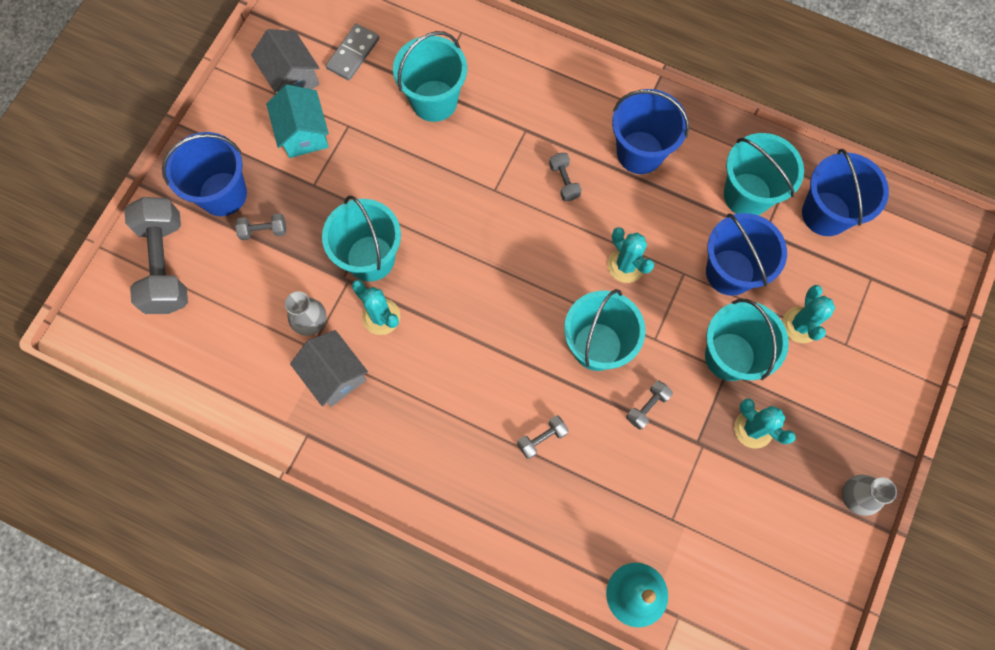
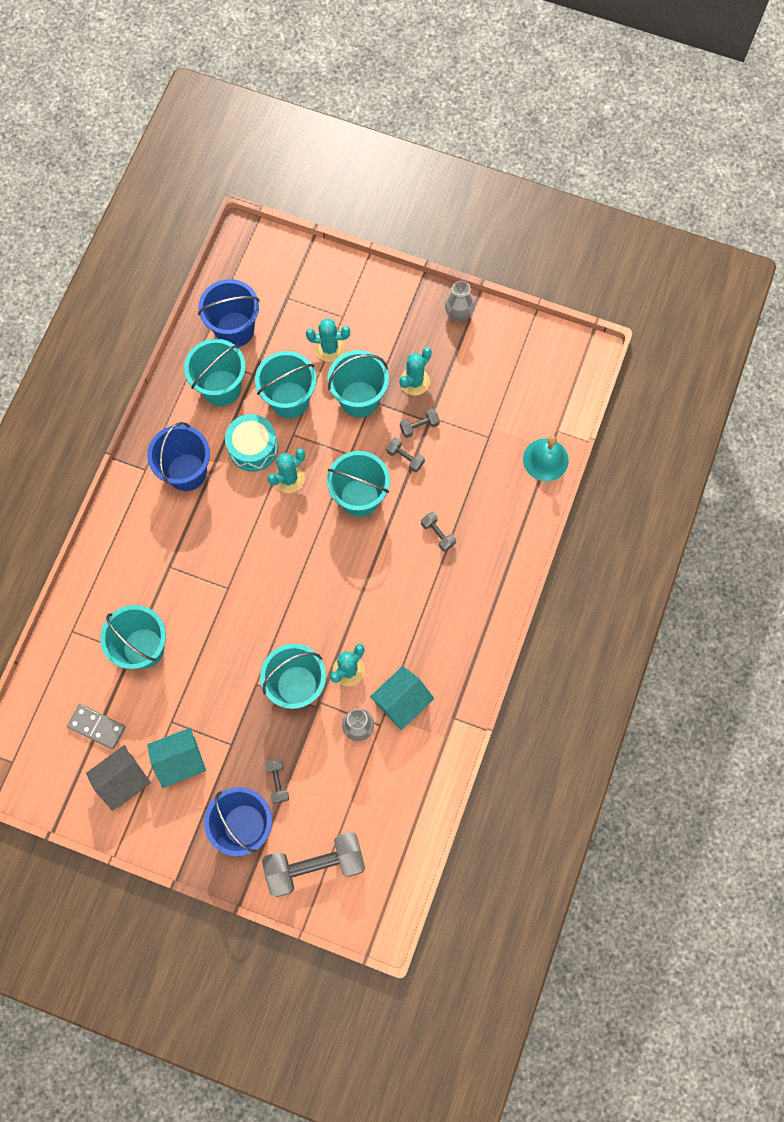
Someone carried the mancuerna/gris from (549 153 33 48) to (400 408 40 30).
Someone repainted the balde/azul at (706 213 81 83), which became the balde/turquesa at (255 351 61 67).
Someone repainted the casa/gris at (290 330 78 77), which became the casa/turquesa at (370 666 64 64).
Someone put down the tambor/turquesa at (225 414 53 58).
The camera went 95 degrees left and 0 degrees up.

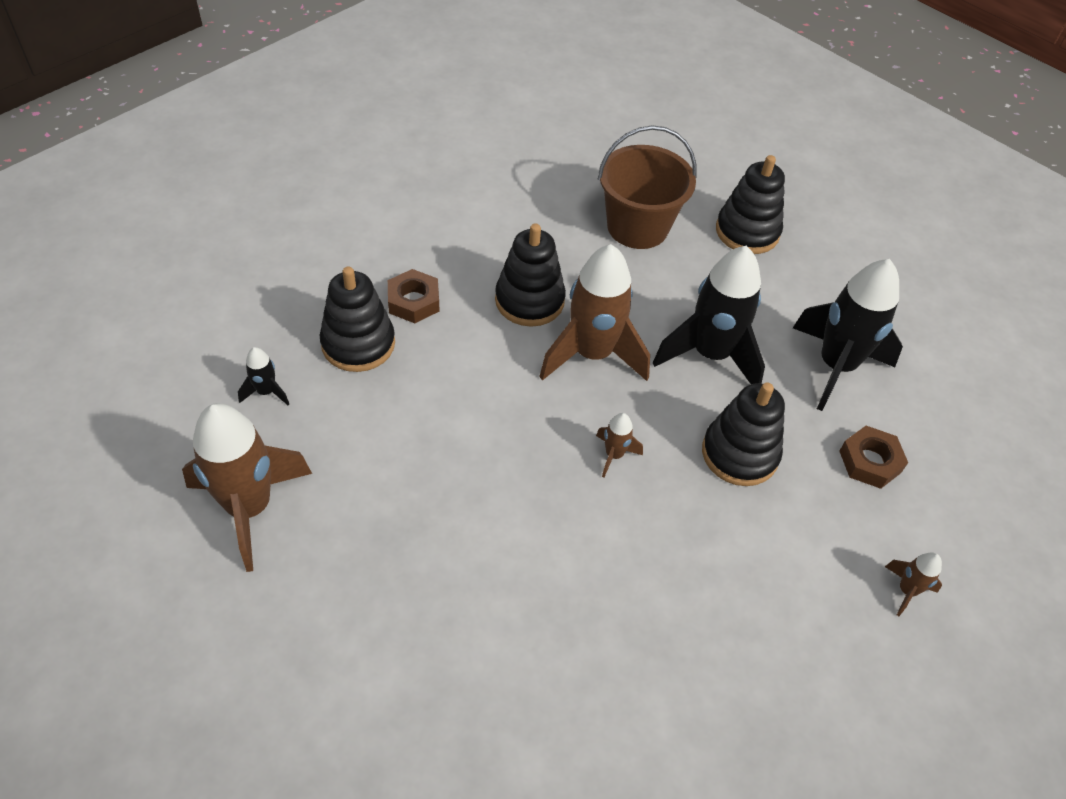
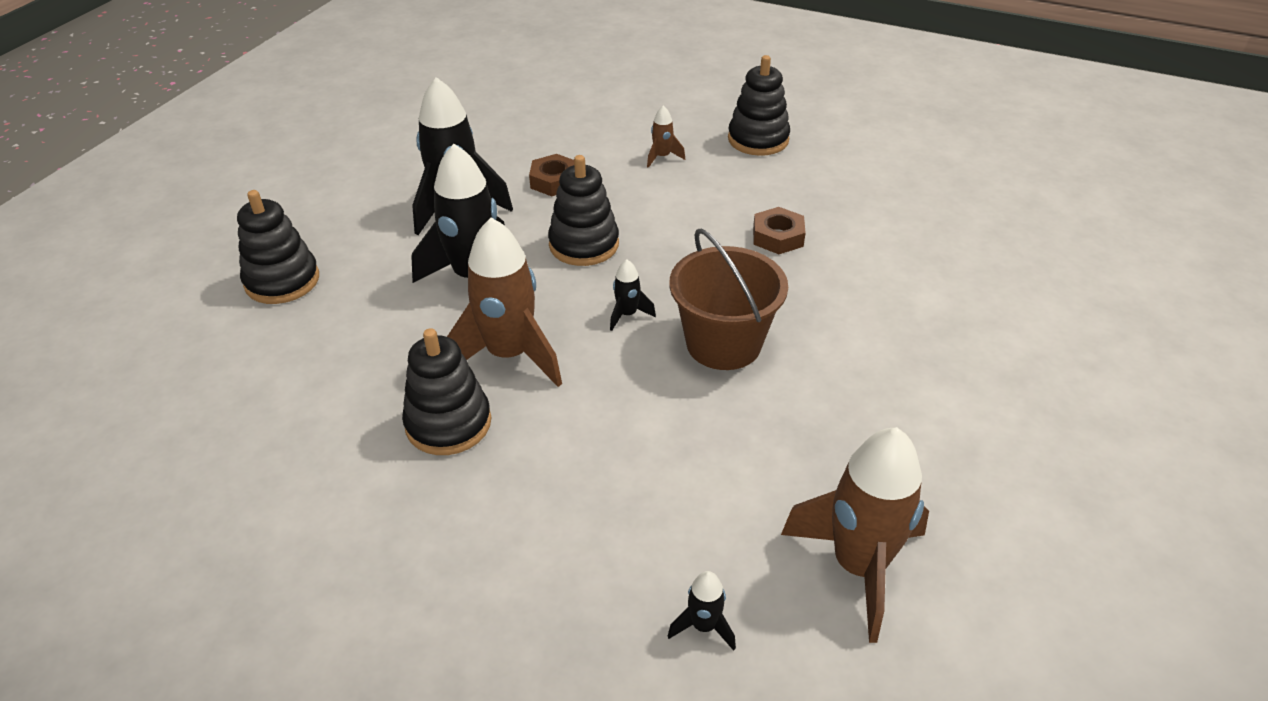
Someone carried the balde/marrón from (598 125 99 124) to (669 228 119 142).
Someone carried the juguete apilable/negro from (320 267 75 105) to (728 55 62 101).
Someone carried the tuerca/marrón from (388 269 52 54) to (753 207 53 47).
Someone repainted the cohete/marrón at (596 413 47 65), which became the cohete/negro at (610 259 46 72).
The camera went 105 degrees left and 10 degrees down.

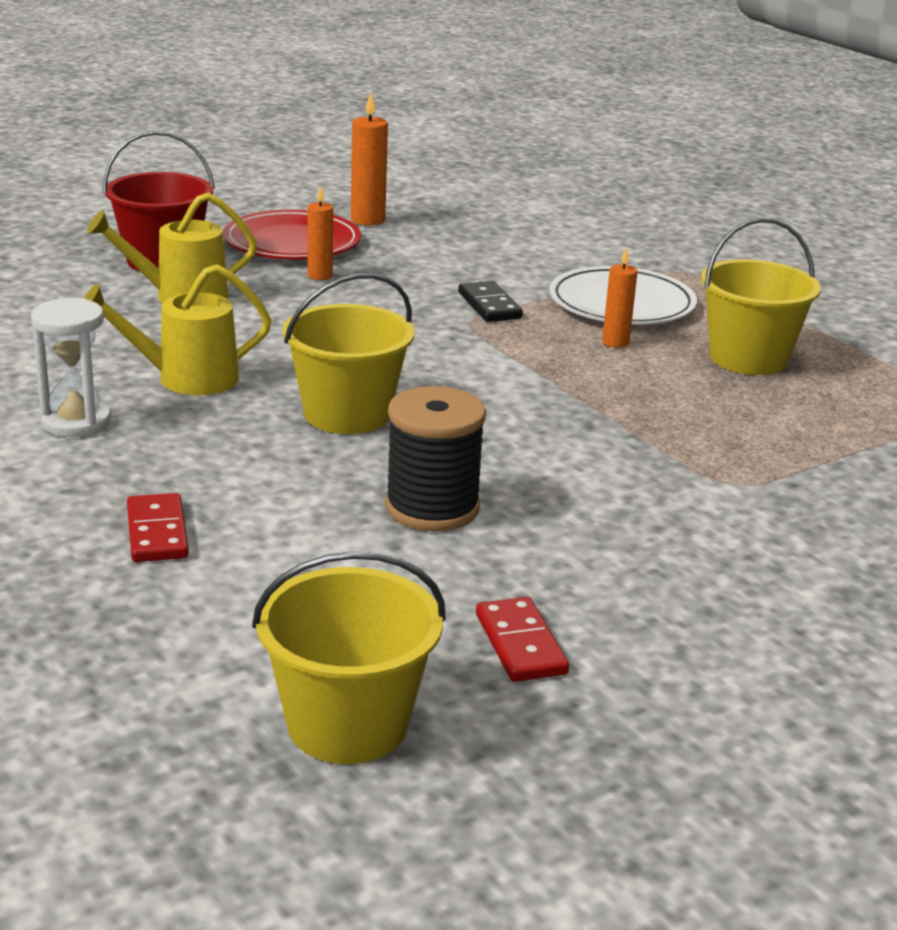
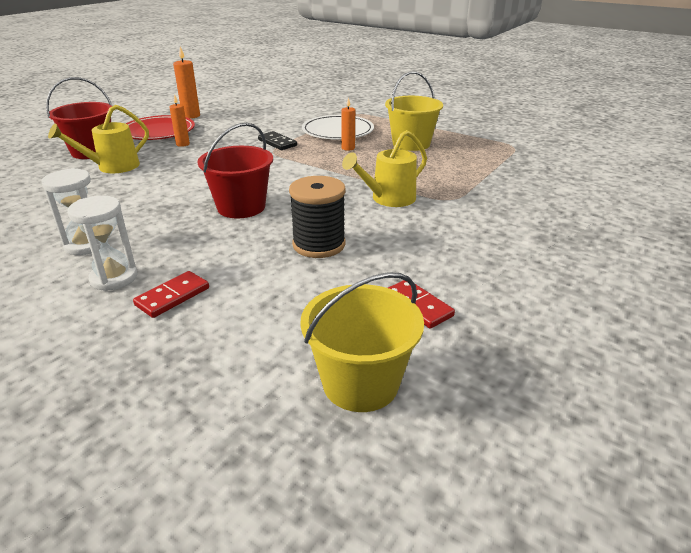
Someone carried the regadera/amarillo from (84 264 187 131) to (342 130 85 77).
Someone repainted the balde/amarillo at (282 273 133 161), which became the balde/rojo at (198 123 75 95).
Someone rotated the ficha de dominó/rojo at (127 493 62 69) by 75 degrees clockwise.
Someone put down the reloj de arena/blanco at (67 195 70 96).
The camera went 20 degrees left and 5 degrees up.

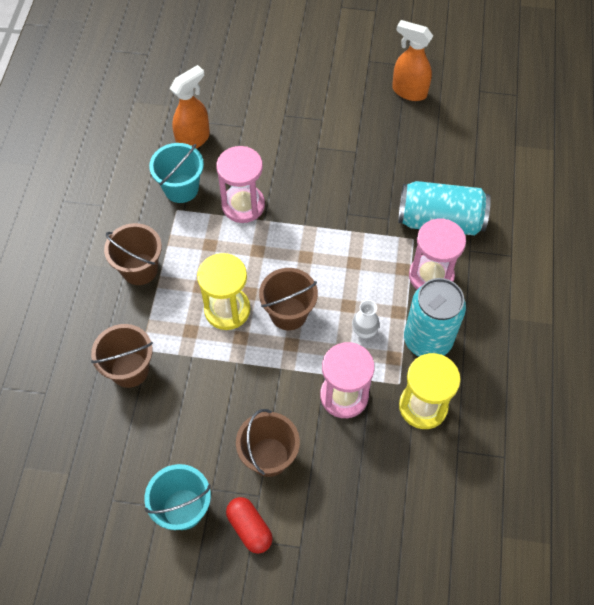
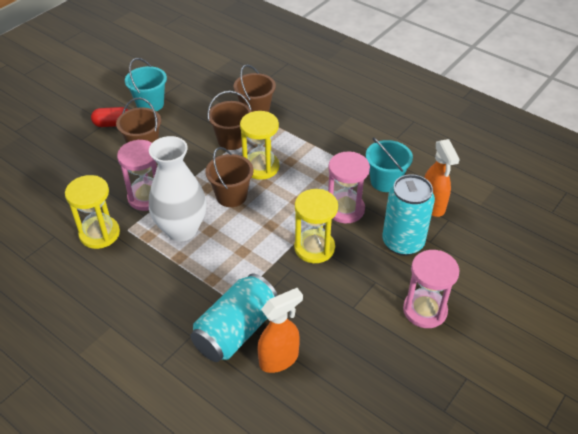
Someone carried the pulverizador/naranja from (392 20 41 81) to (258 288 45 85).
Someone carried the reloj de arena/rosa from (409 219 57 70) to (403 250 57 78).
Someone carried the balde/marrón from (104 223 58 62) to (207 91 45 59).
Someone carried the lata/turquesa from (404 278 62 78) to (382 174 53 82).
Someone scaled the florero/blanco at (352 300 27 39) by 2.42.
Someone put down the reloj de arena/amarillo at (294 189 44 74).
The camera went 120 degrees right and 15 degrees down.

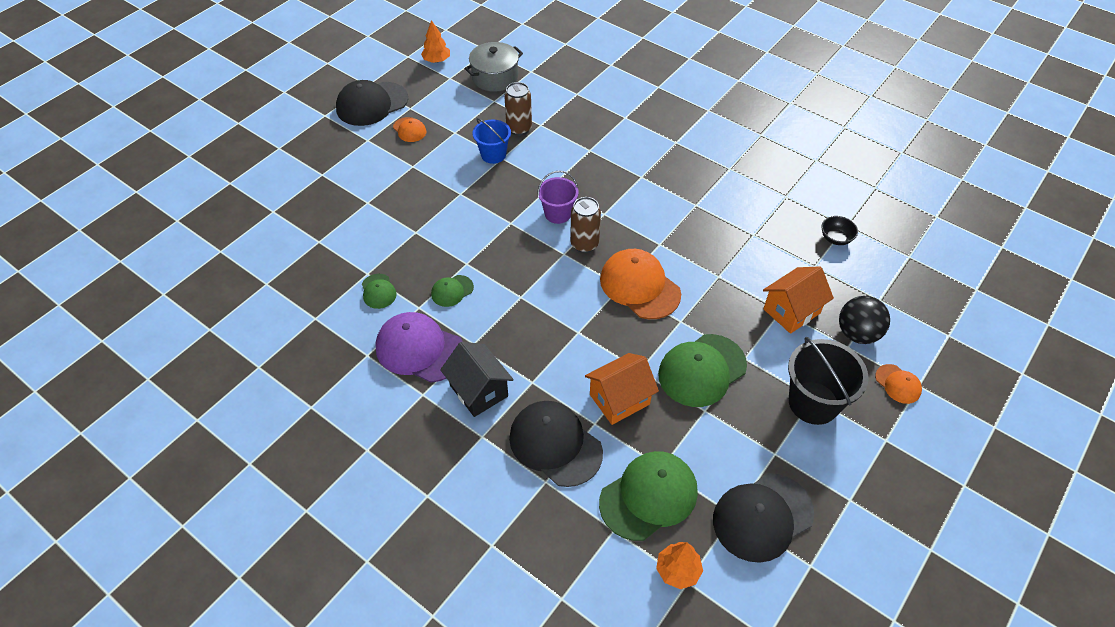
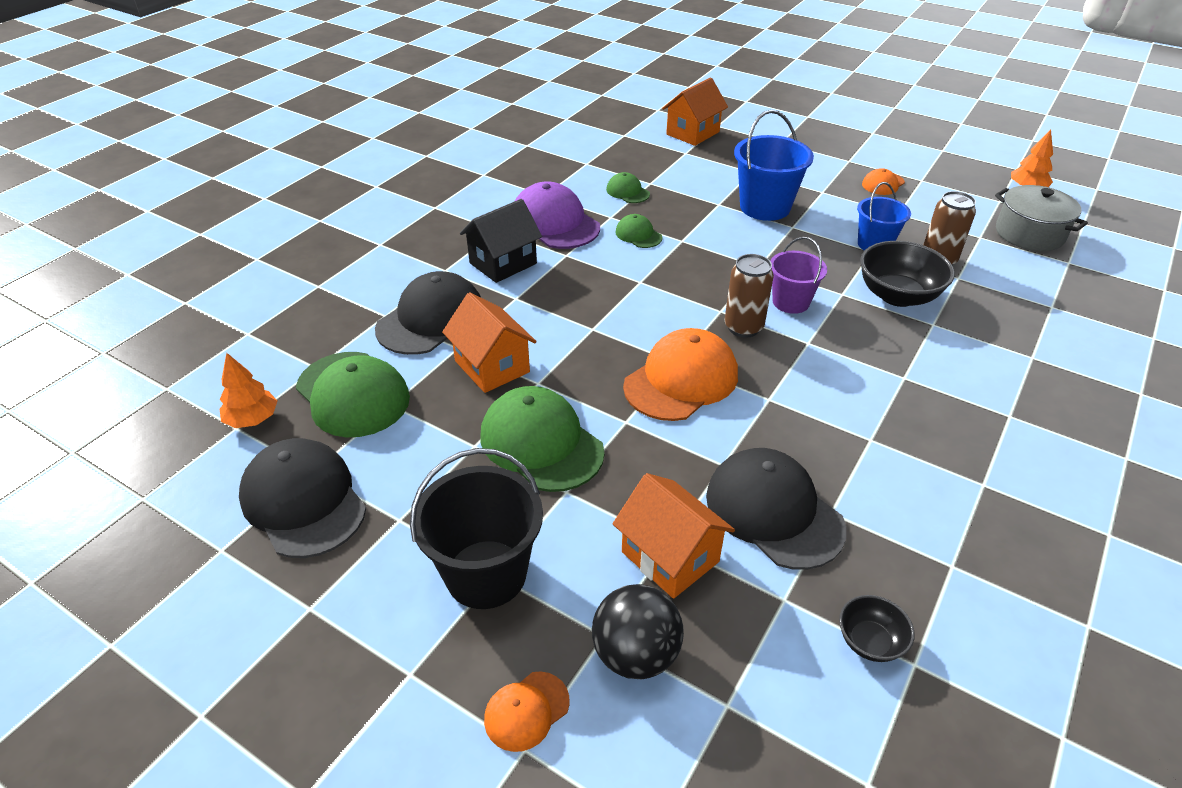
Someone carried the gorra/negro from (336 80 72 46) to (706 448 141 122).
Someone rotated the gorra/verde at (362 274 35 35) by 75 degrees clockwise.
Someone rotated the gorra/morado at (375 312 88 71) by 60 degrees counterclockwise.
Someone put down the casa/naranja at (662 77 66 69).
Someone put down the balde/azul at (734 110 80 111).
Someone put down the cuenco/negro at (860 241 95 66).
The camera went 85 degrees right and 10 degrees down.

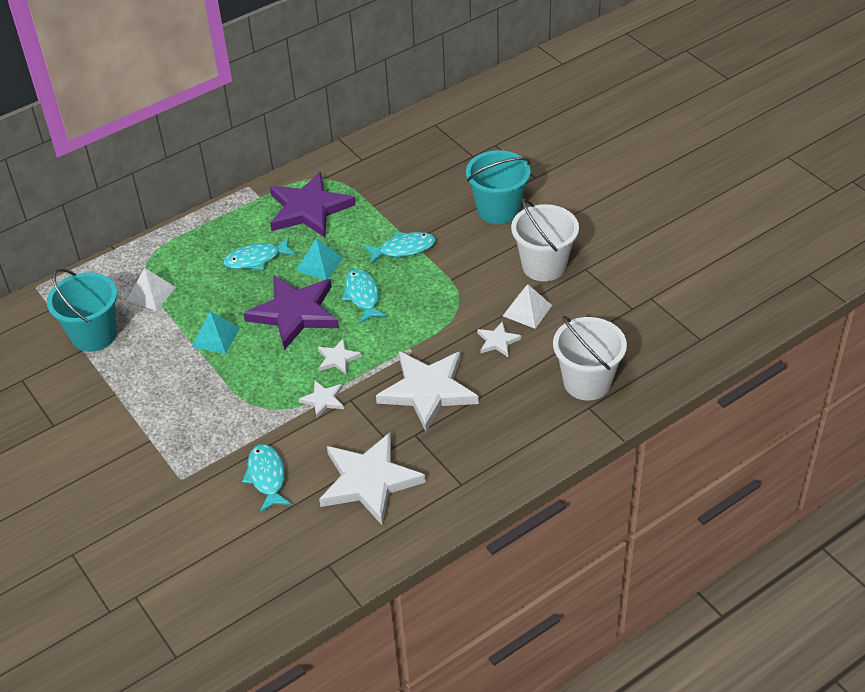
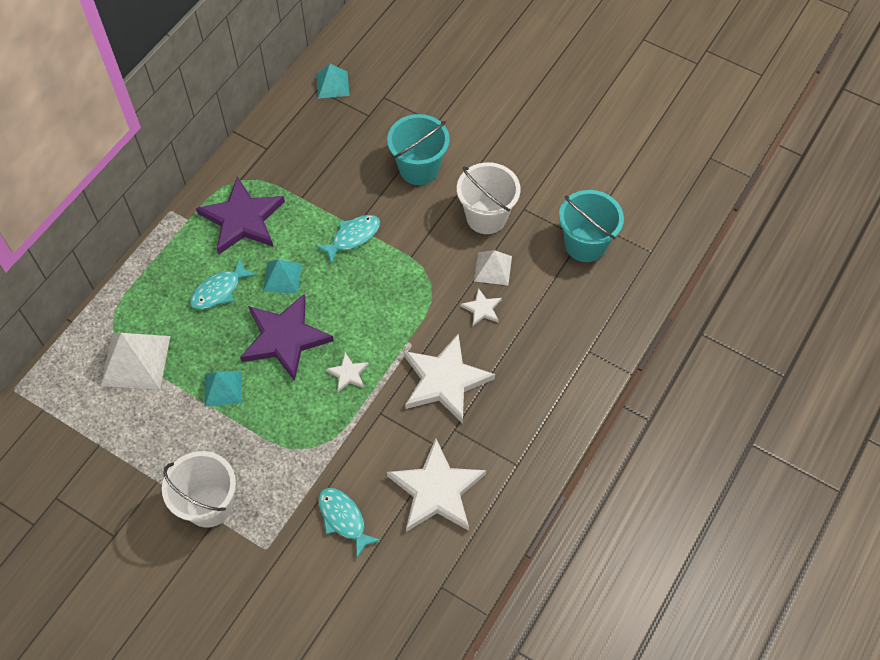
Someone carried the balde/turquesa from (47 268 70 84) to (559 190 65 72).
Someone scaled the pirámide/blanco at (126 268 50 43) by 1.65.
Someone took away the pez/turquesa at (341 269 46 54).
Someone carried the balde/blanco from (553 316 74 85) to (162 451 74 77).
Someone took away the estrella/blanco at (299 381 45 37).
Someone put down the pirámide/turquesa at (316 64 34 35).
The camera went 25 degrees left and 15 degrees up.

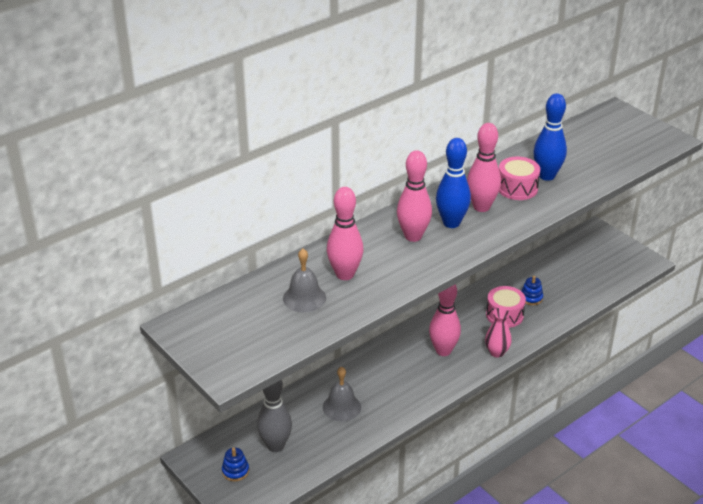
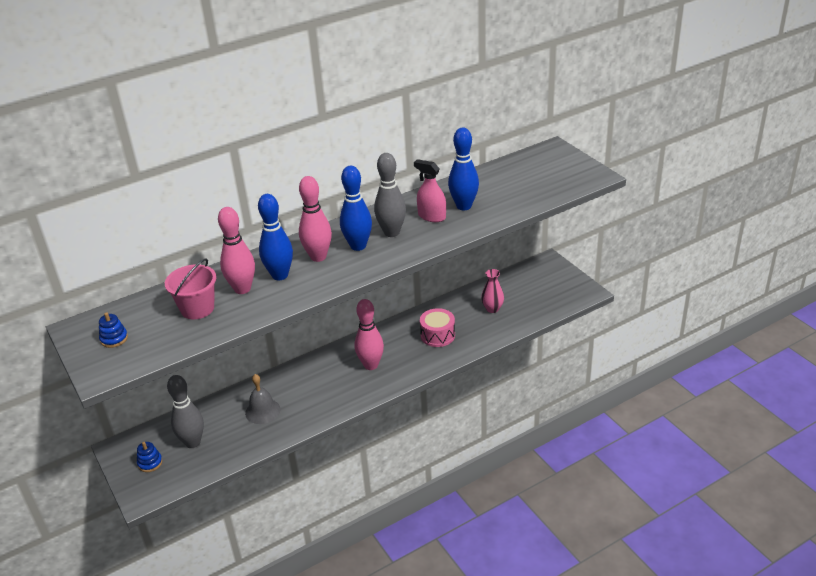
Someone repainted the bolo/rosa at (467 123 34 89), which became the bolo/gris at (374 153 32 84).
Someone swapped the tambor/rosa at (499 157 41 43) for the pulverizador/rosa at (414 159 32 63).
Someone swapped the campana/gris at (283 249 43 64) for the balde/rosa at (165 259 51 60).
Someone carried the juguete apilable/azul from (521 276 22 29) to (99 312 29 36).
Someone carried the florero/rosa from (485 308 27 49) to (481 269 23 44).
Someone put down the bolo/azul at (258 194 35 86).
The camera went 10 degrees right and 0 degrees up.

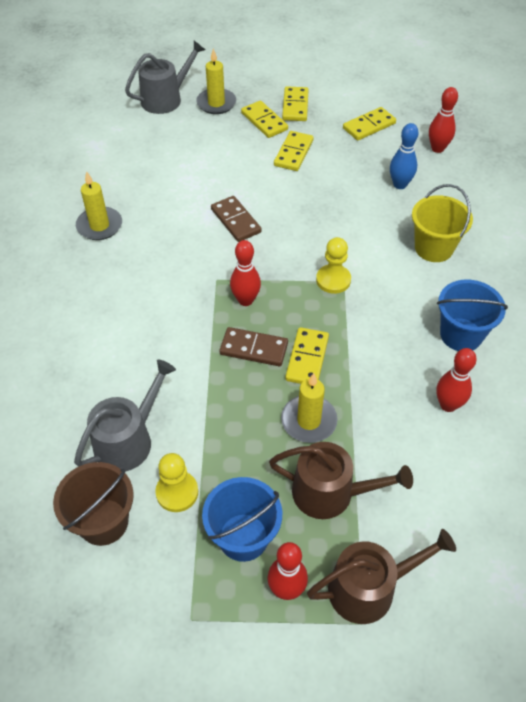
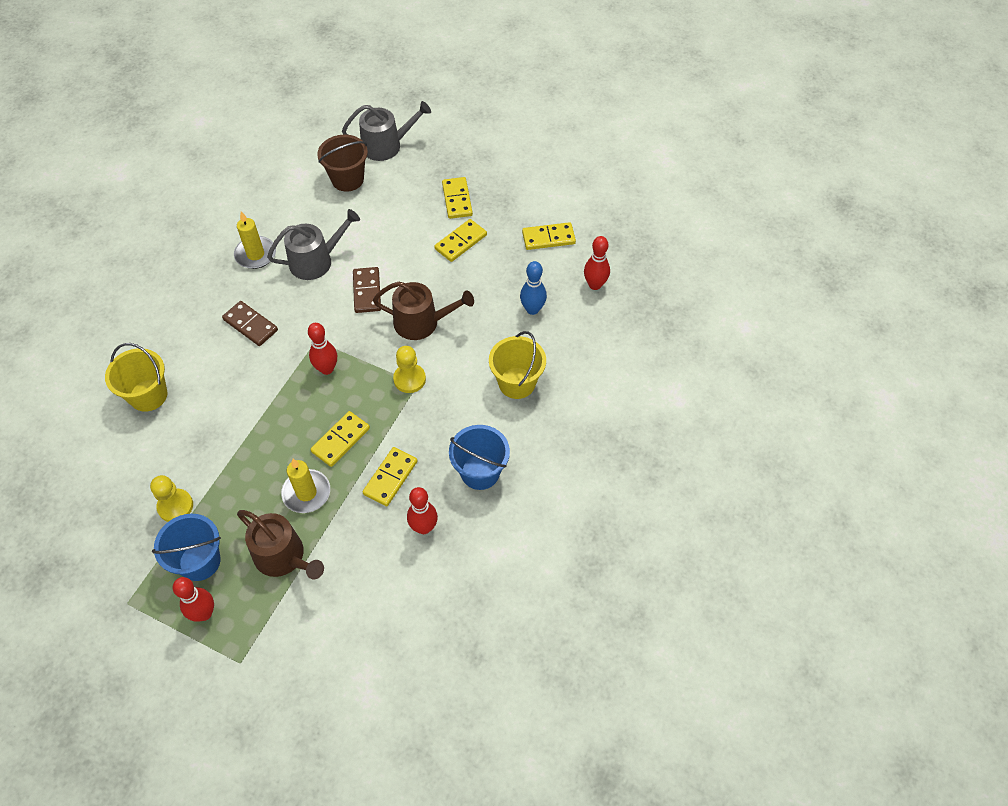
Someone took away the vela/amarillo at (196 48 40 66).
Someone carried the ficha de dominó/amarillo from (282 86 27 35) to (363 447 54 59).
Someone carried the ficha de dominó/marrón from (220 327 68 39) to (222 301 56 45).
Someone carried the regadera/gris from (74 359 102 113) to (267 209 93 71).
Someone carried the balde/marrón from (53 462 81 84) to (317 135 51 57).
Someone carried the regadera/marrón from (307 529 149 95) to (373 282 101 58).
Someone put down the balde/amarillo at (105 343 62 69).
The camera went 25 degrees right and 5 degrees up.

